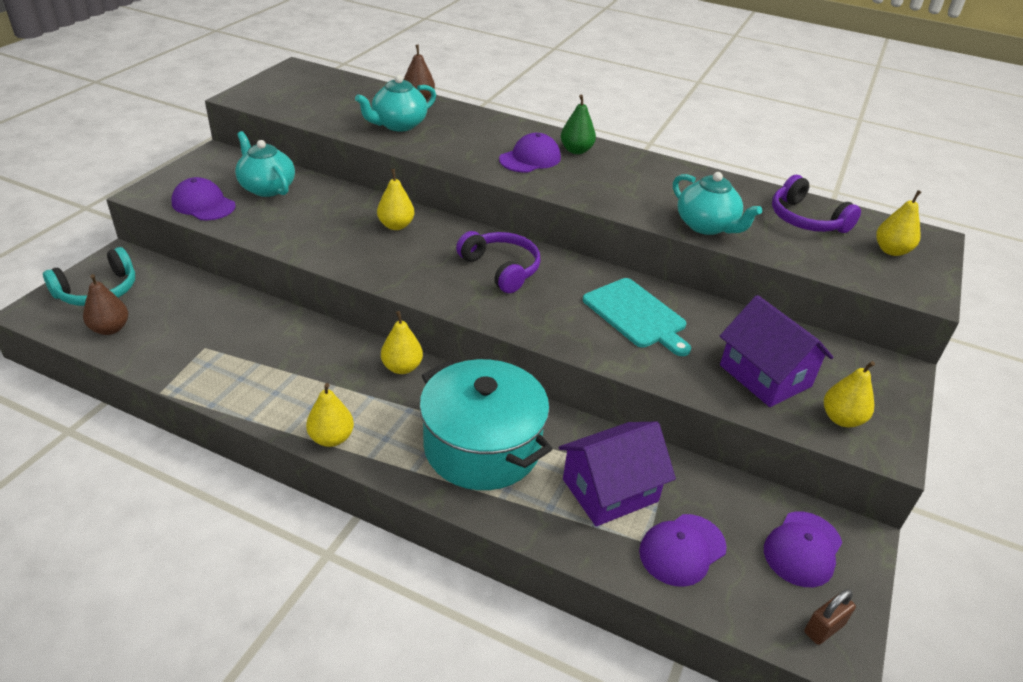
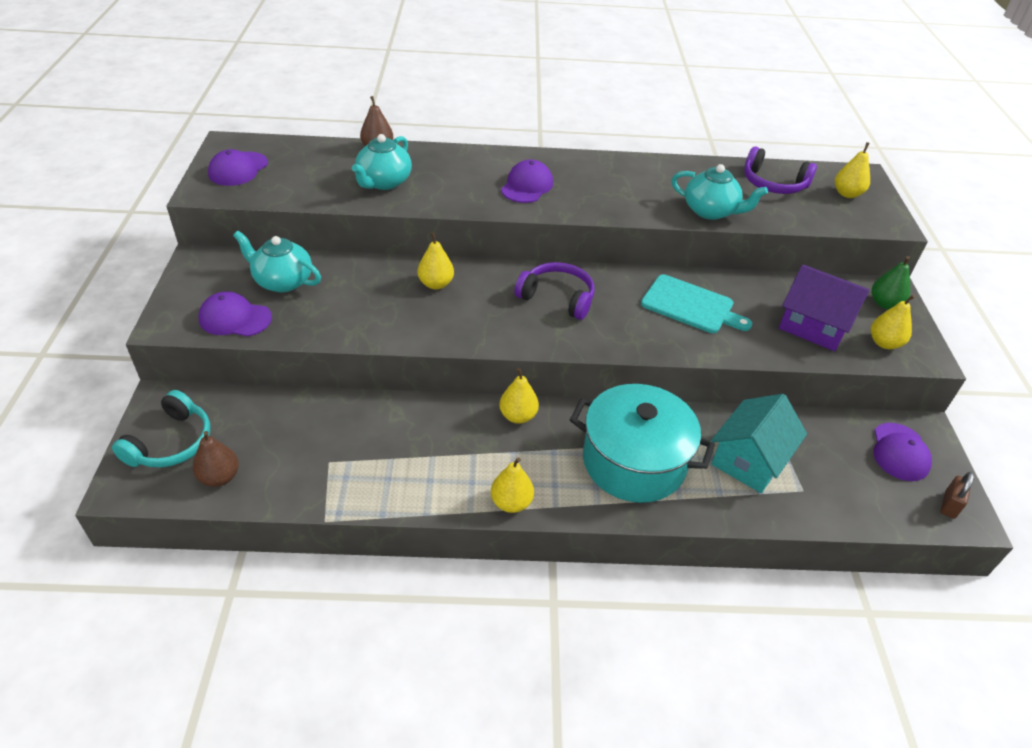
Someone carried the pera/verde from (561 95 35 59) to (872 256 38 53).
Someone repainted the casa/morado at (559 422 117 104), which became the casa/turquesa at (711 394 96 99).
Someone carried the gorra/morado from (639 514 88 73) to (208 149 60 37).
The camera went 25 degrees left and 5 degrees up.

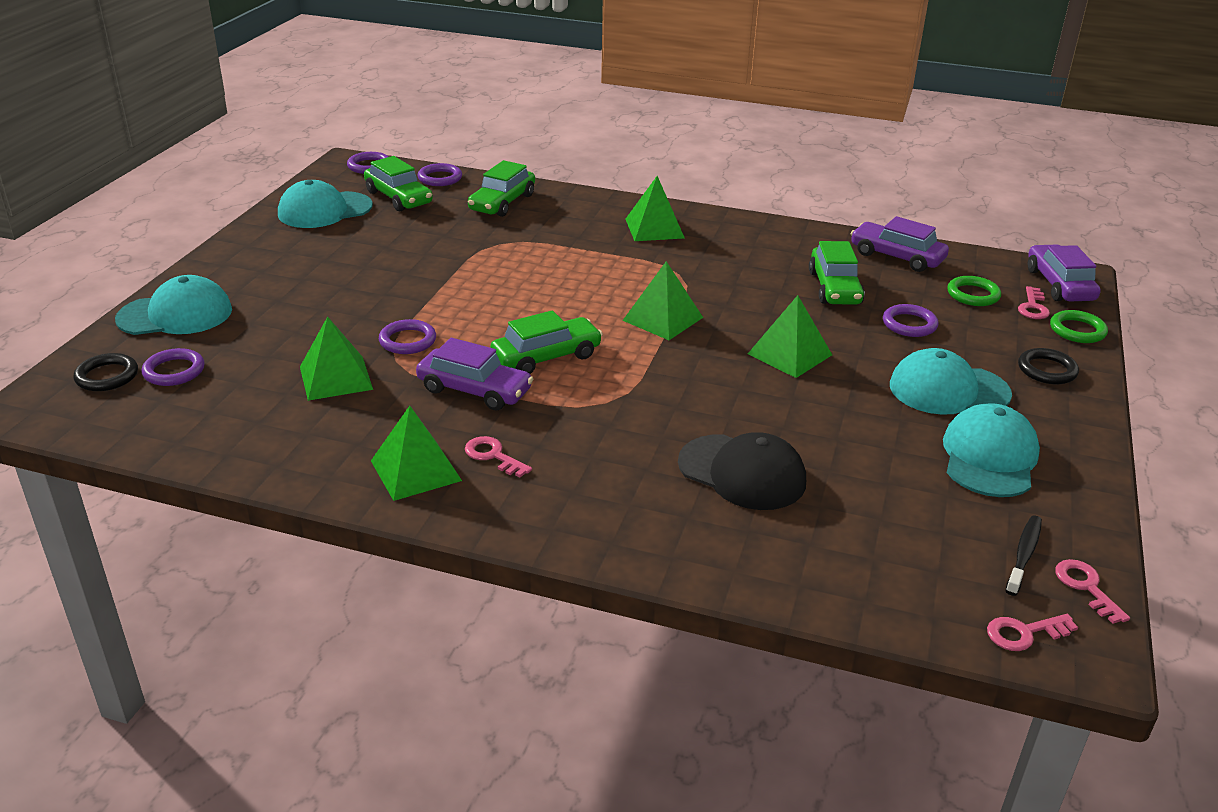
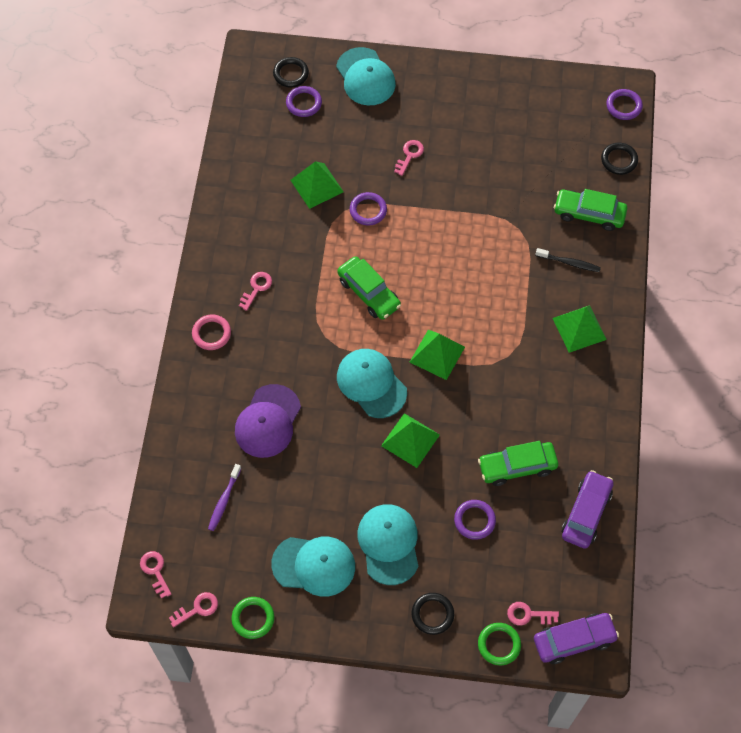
Someone took away the coche/verde at (364 156 69 55).
Someone repainted the anillo/morado at (418 163 44 23), which became the anillo/negro at (601 143 37 32).
Someone carried the gorra/turquesa from (278 180 95 48) to (337 349 70 69).
Someone carried the anillo/verde from (947 276 54 30) to (231 597 43 42).
Someone took away the coche/morado at (416 338 117 73).
Someone took away the pirámide/verde at (371 406 91 95).
Someone repainted the gorra/negro at (678 432 128 78), which became the gorra/morado at (235 384 66 74).
Someone carried the cepillo de dientes/negro from (1005 516 37 80) to (536 248 65 24).
Someone put down the llave/rosa at (394 140 30 36).
Someone put down the anillo/rosa at (192 314 39 36).
Someone put down the cepillo de dientes/morado at (208 464 33 67).
The camera went 80 degrees right and 30 degrees up.

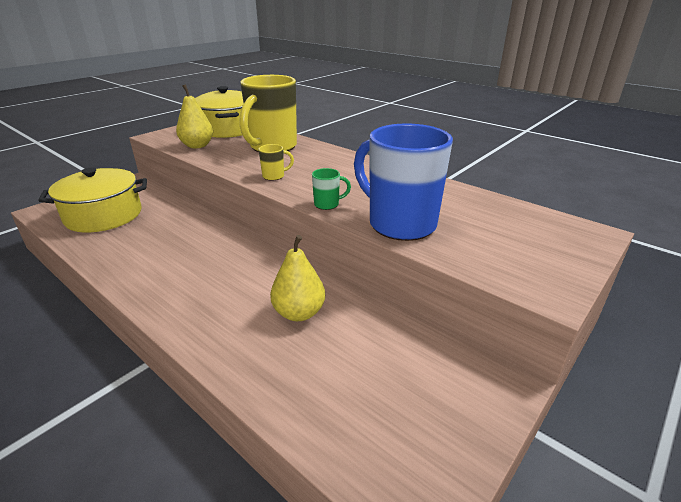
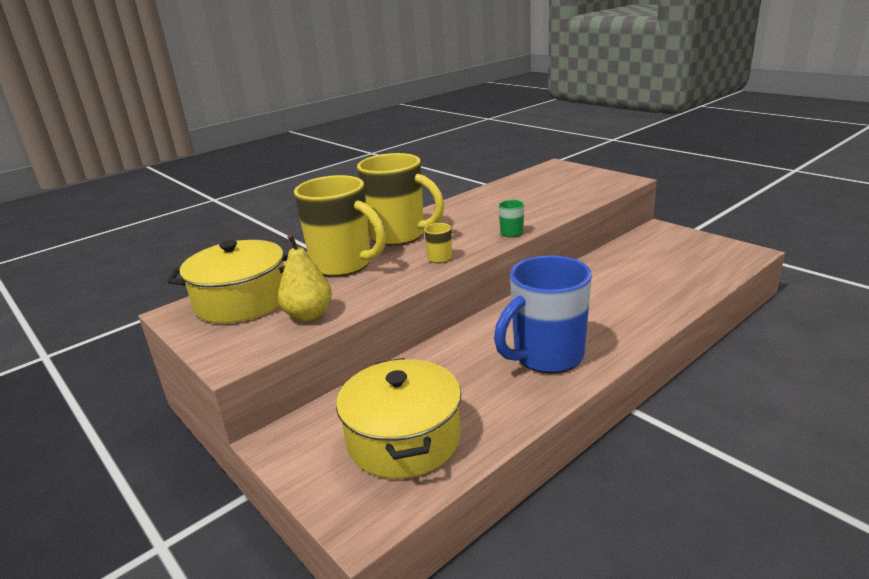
Someone carried the taza/azul from (354 124 99 117) to (494 255 98 118).
Someone took away the pera/amarillo at (270 235 55 86).
Someone put down the taza/amarillo at (357 153 87 92).
The camera went 80 degrees left and 5 degrees down.

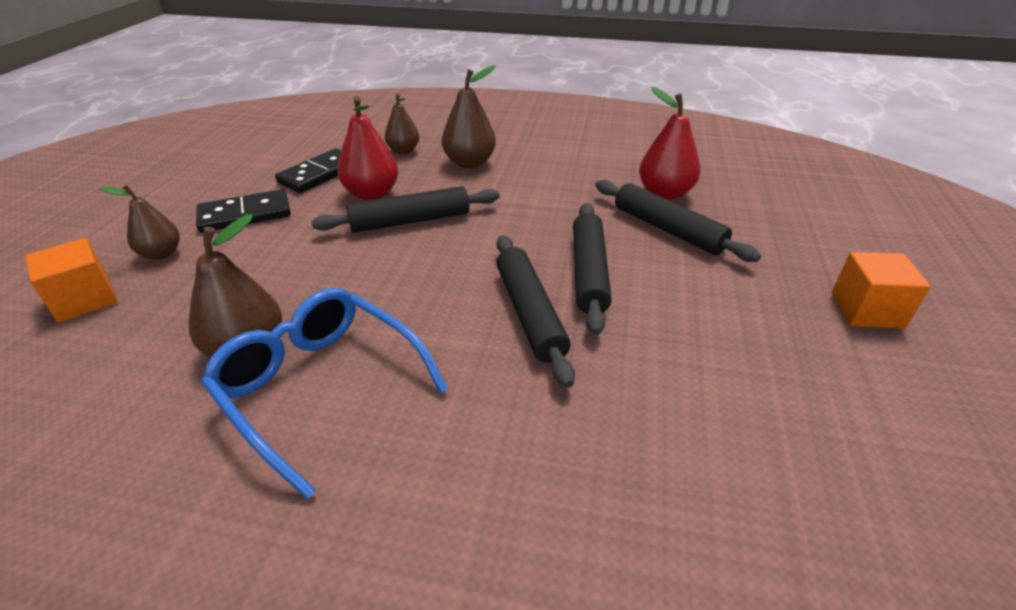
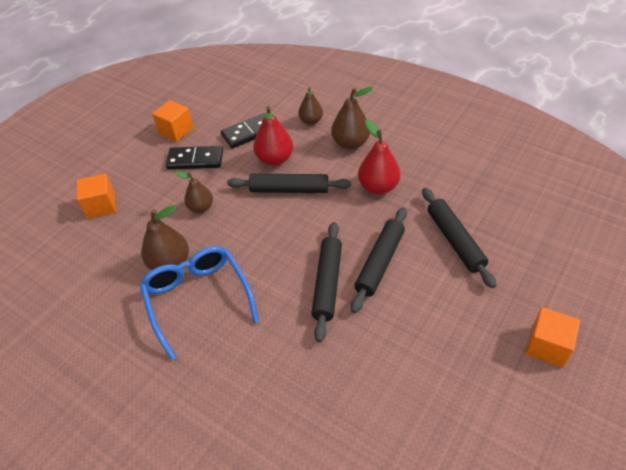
Someone carried the pera/rojo from (639 87 61 113) to (358 119 43 76).
Someone carried the pera/marrón from (100 185 80 75) to (175 171 38 42).
Someone put down the cubo/naranja at (152 100 42 42).
The camera went 25 degrees right and 10 degrees up.

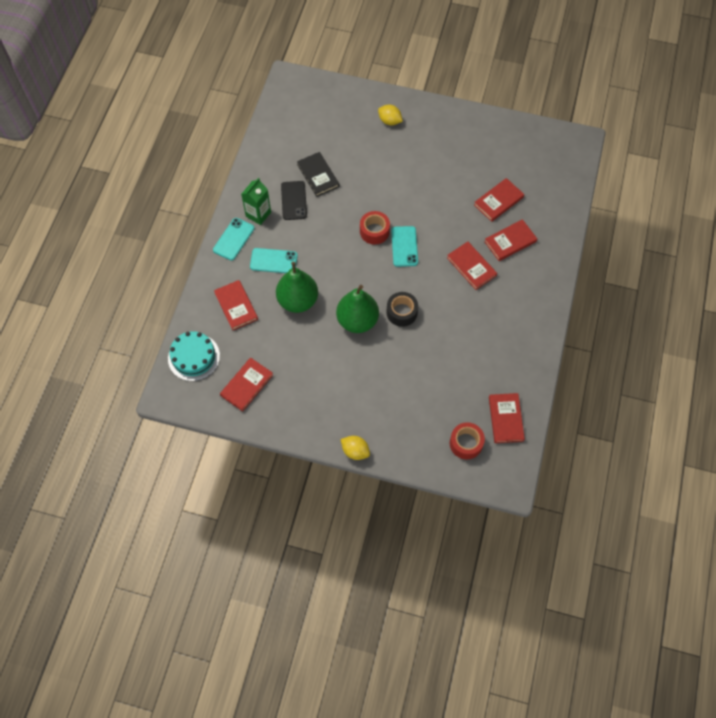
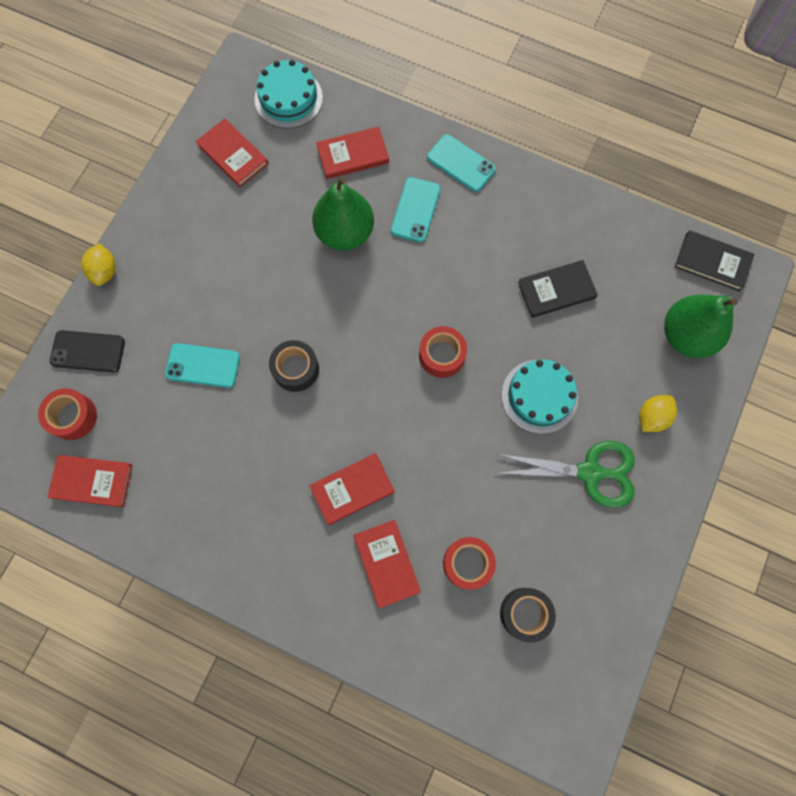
Someone took away the cartón de leche/verde at (241 178 30 47).
Someone swapped the libro/rojo at (474 178 50 44) for the cinta adhesiva/rojo at (443 537 53 53).
Someone carried the móvil/negro from (281 181 26 39) to (50 330 75 42).
Someone carried the móvil/turquesa from (391 226 27 41) to (165 343 75 45).
Someone carried the pera/verde from (336 285 43 48) to (664 295 74 63).
Someone rotated the limón/amarillo at (341 436 29 24) by 45 degrees counterclockwise.
Someone put down the libro/negro at (675 230 80 61).
Someone put down the tarta/turquesa at (502 359 76 75).
Someone put down the tijeras/verde at (494 441 141 67).
Someone put down the cinta adhesiva/negro at (500 588 56 55).
The camera went 100 degrees right and 10 degrees up.

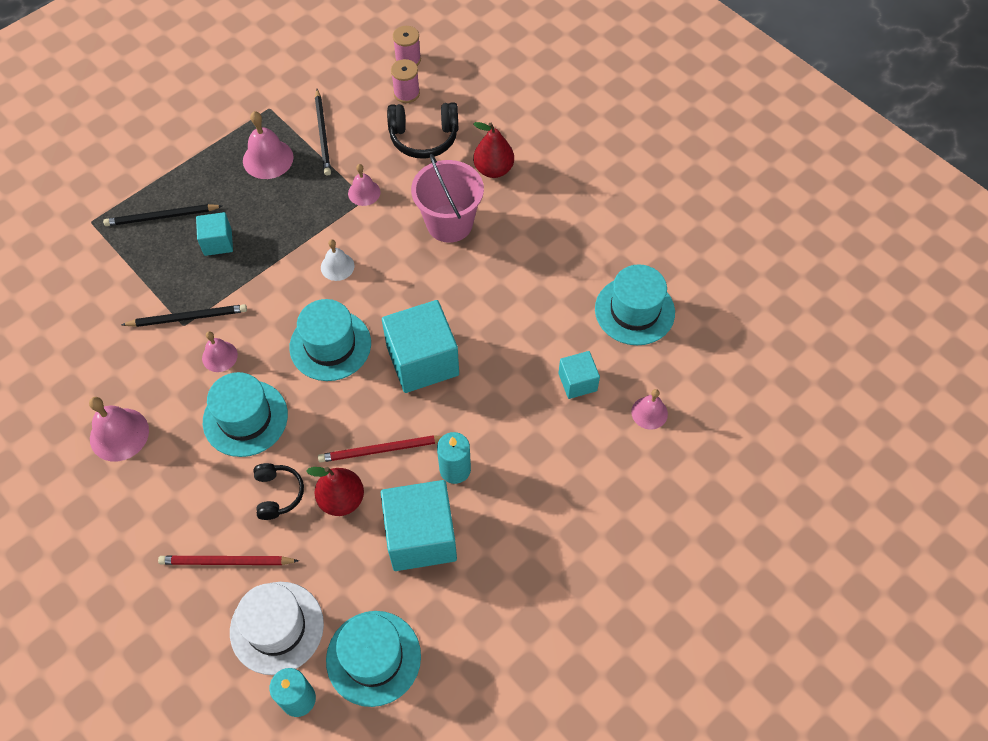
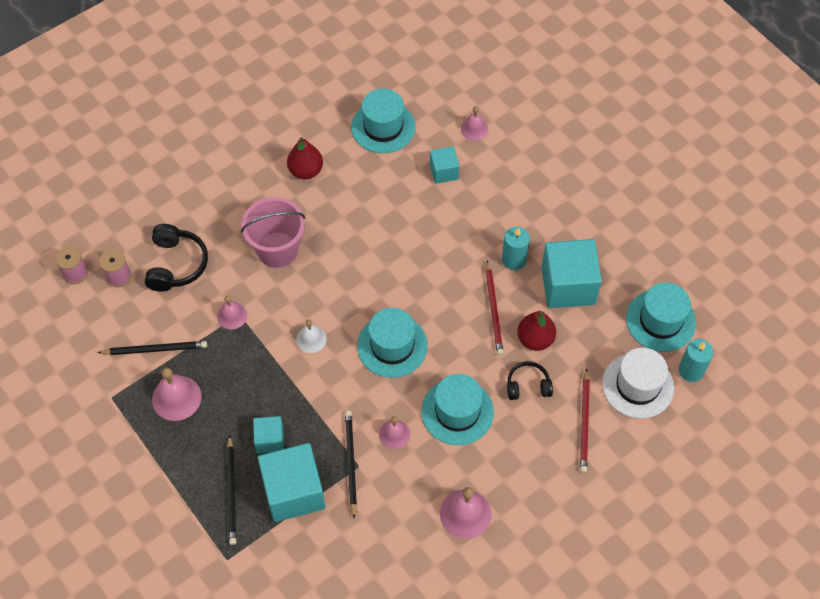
Someone carried the pera/rojo from (473 122 41 56) to (287 137 36 42).
Someone carried the cubo/turquesa from (382 300 77 93) to (258 443 67 79).
The camera went 85 degrees left and 0 degrees up.

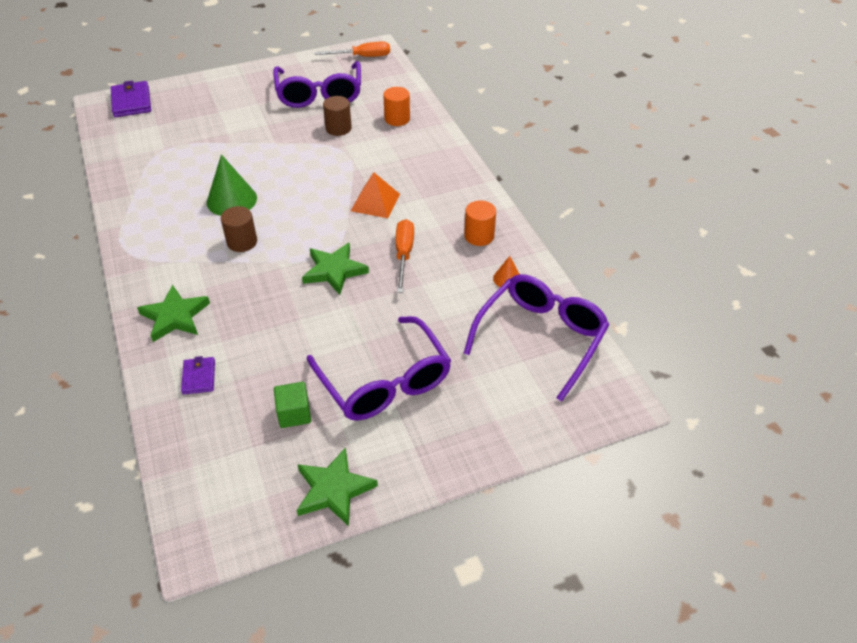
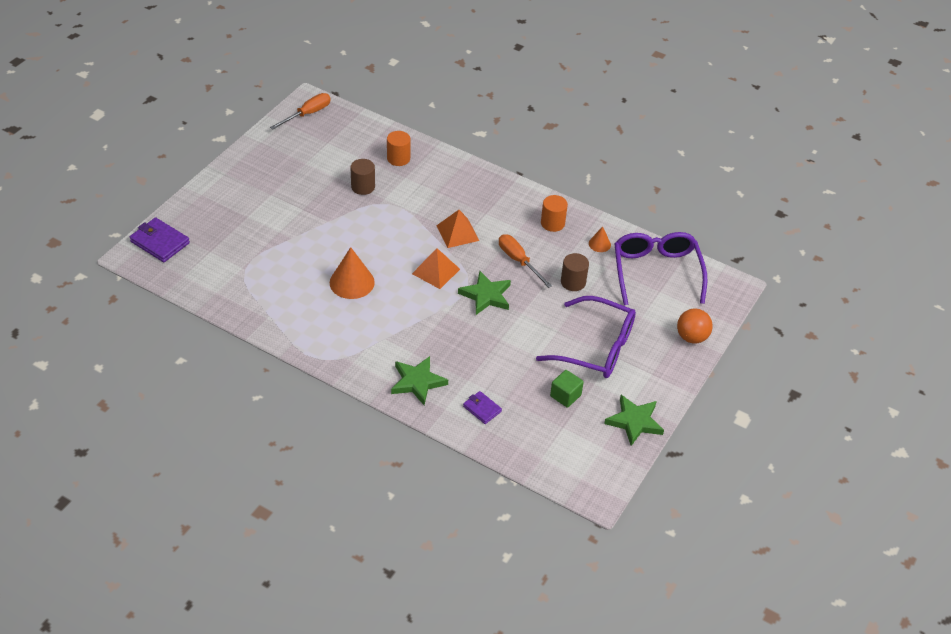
Someone took away the gafas/morado at (273 61 88 47).
Someone repainted the cono/verde at (207 154 50 62), which became the cono/naranja at (330 247 45 52).
Someone carried the cilindro/marrón from (221 206 36 46) to (561 253 28 38).
Someone put down the pirámide/naranja at (412 248 48 41).
Someone put down the pelota/naranja at (677 309 36 34).
The camera went 40 degrees left and 0 degrees up.

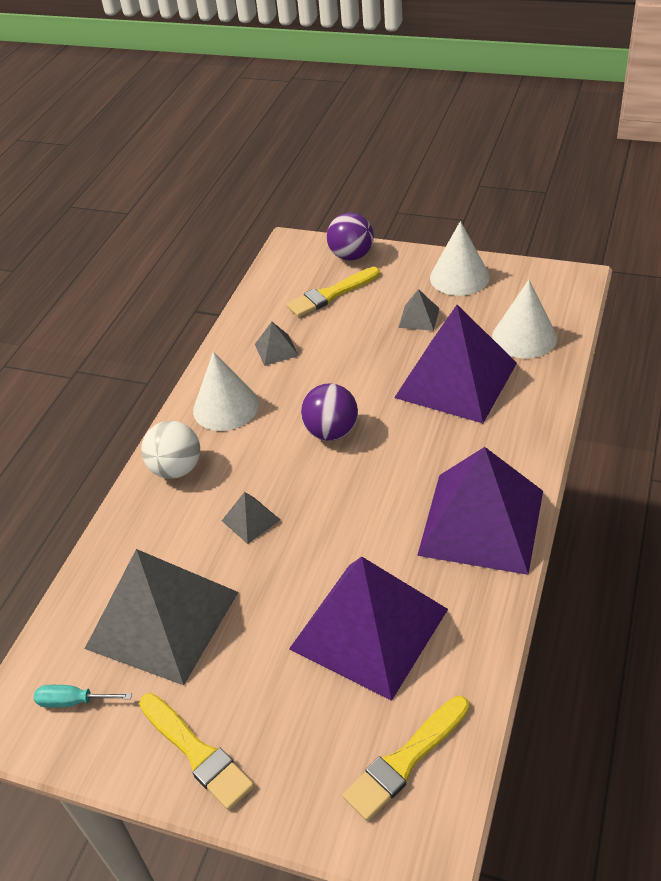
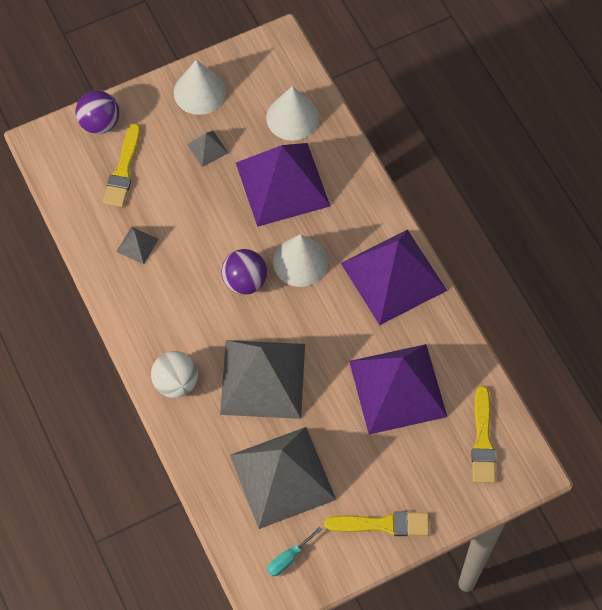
Someone carried the cono/blanco from (193 351 66 80) to (273 234 55 53).
Someone scaled the pirámide/gris at (222 492 58 52) by 2.46.
The camera went 50 degrees left and 20 degrees up.

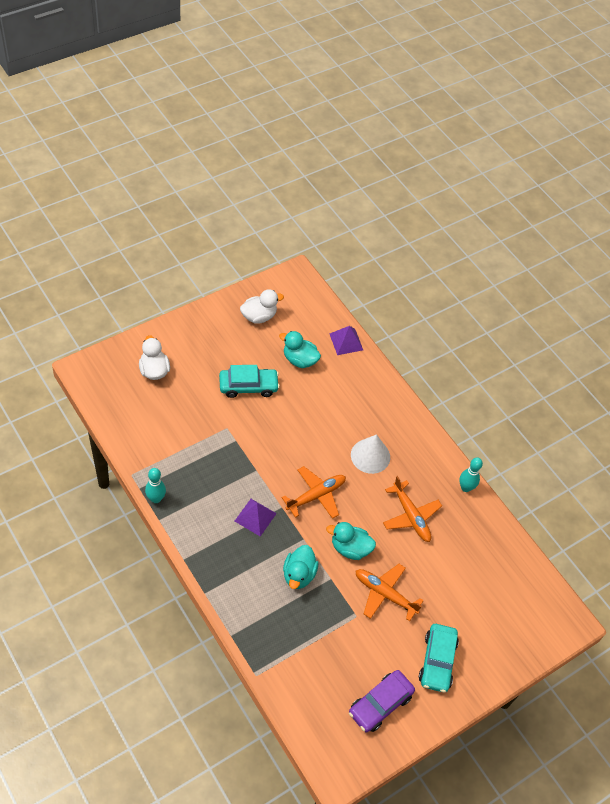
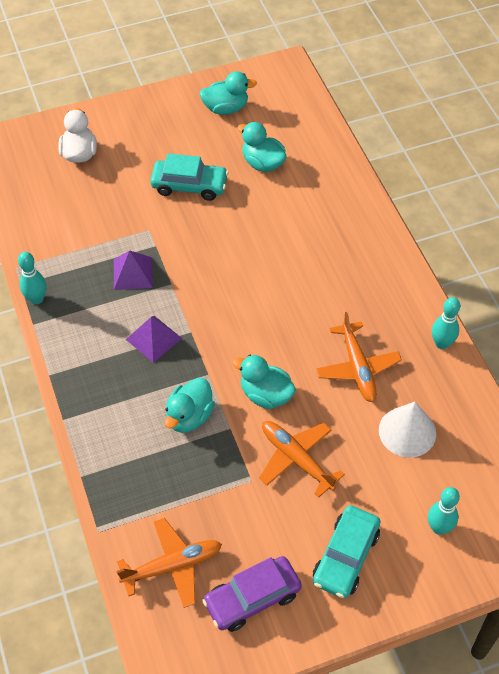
Someone repainted the pato/blanco at (240 289 44 35), which became the pato/turquesa at (199 71 58 44).
Someone carried the pirámide/morado from (329 326 34 29) to (114 250 39 40).
Someone carried the cono/blanco from (351 434 39 40) to (379 402 57 55).
Someone carried the avión/naranja from (282 466 64 53) to (117 518 105 90).
Someone put down the bolo/turquesa at (428 487 32 48).
The camera went 20 degrees right and 0 degrees up.

